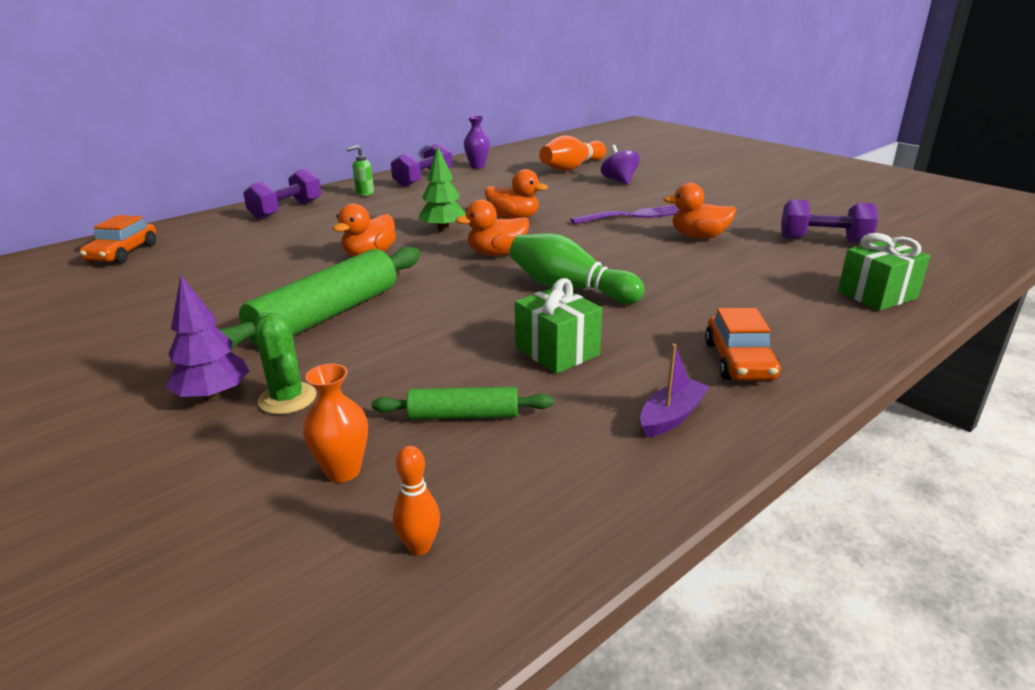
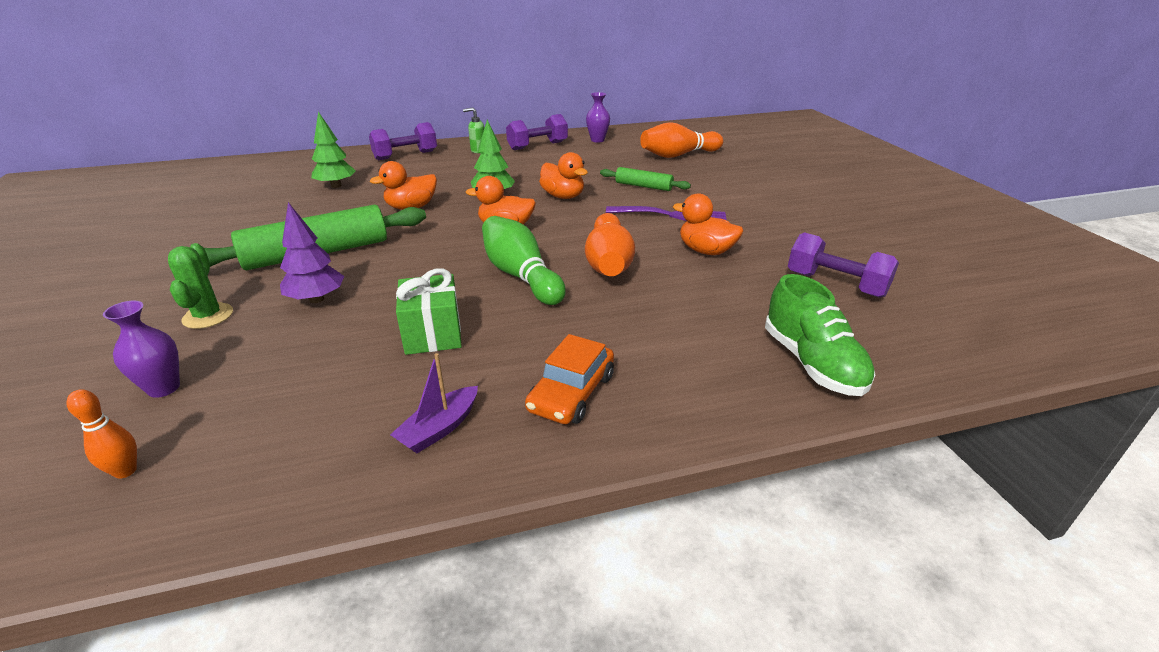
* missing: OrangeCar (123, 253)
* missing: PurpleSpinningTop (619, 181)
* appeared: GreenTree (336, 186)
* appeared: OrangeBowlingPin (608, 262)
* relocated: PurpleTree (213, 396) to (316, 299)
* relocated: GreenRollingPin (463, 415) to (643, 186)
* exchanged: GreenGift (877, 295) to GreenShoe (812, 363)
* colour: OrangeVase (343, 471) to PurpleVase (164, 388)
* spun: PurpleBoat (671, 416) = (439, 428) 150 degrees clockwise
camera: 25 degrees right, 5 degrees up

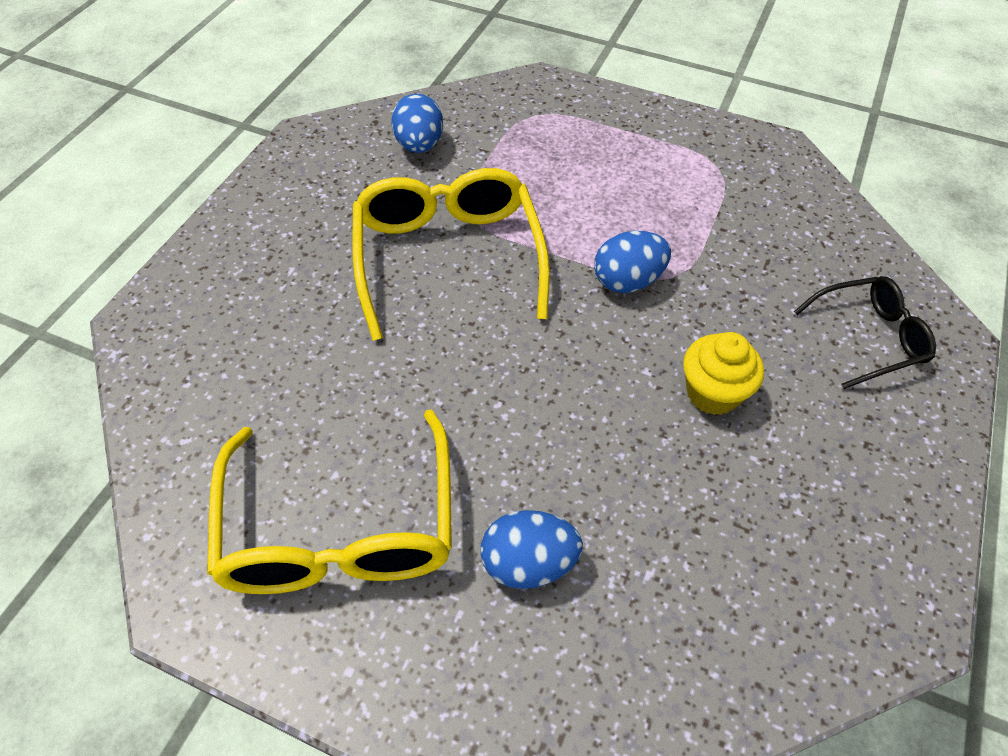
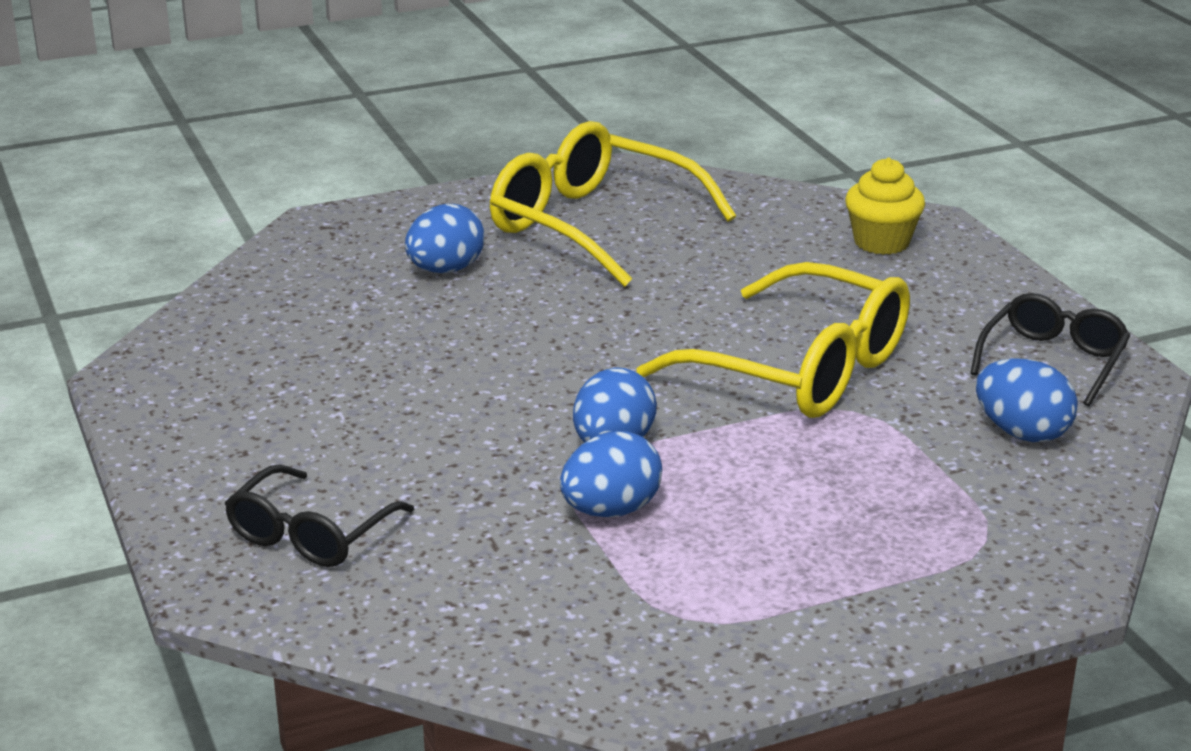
* appeared: BlueEgg (610, 511)
* appeared: BlackGlasses (1053, 361)
* relocated: YellowCupcake (712, 393) to (881, 242)
camera: 135 degrees right, 25 degrees down

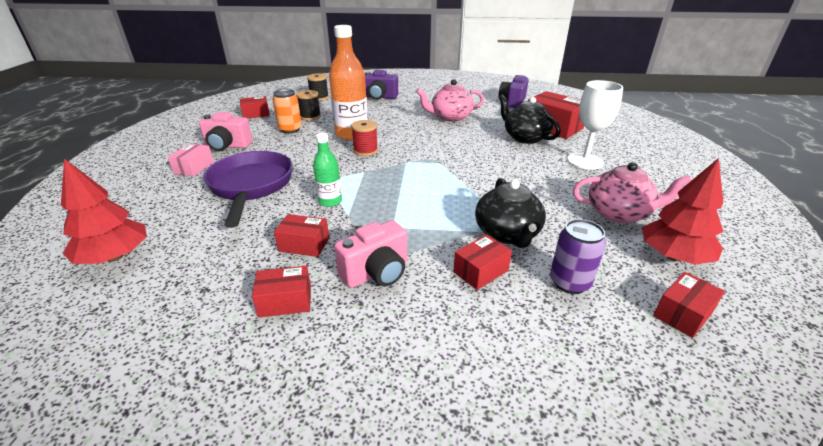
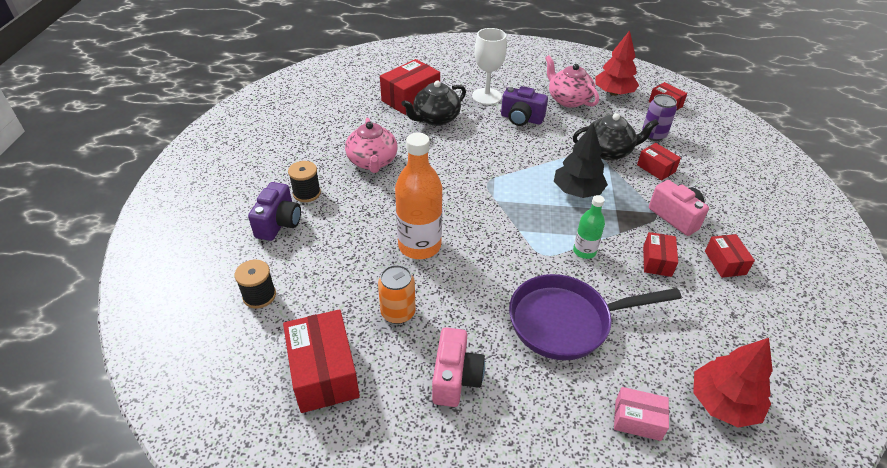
* missing: RedSpool (365, 151)
* appeared: BlackTree (577, 191)
* relocated: PinkBox (194, 168) to (637, 420)
* relocated: BlackSpool (310, 116) to (307, 193)
* relocated: PurpleCamera (512, 102) to (521, 119)
* spun: PinkTeapot (619, 213) = (568, 100) 45 degrees counterclockwise
* size: RedBox (256, 114) = (324, 372) x1.78
camera: 90 degrees left, 10 degrees up

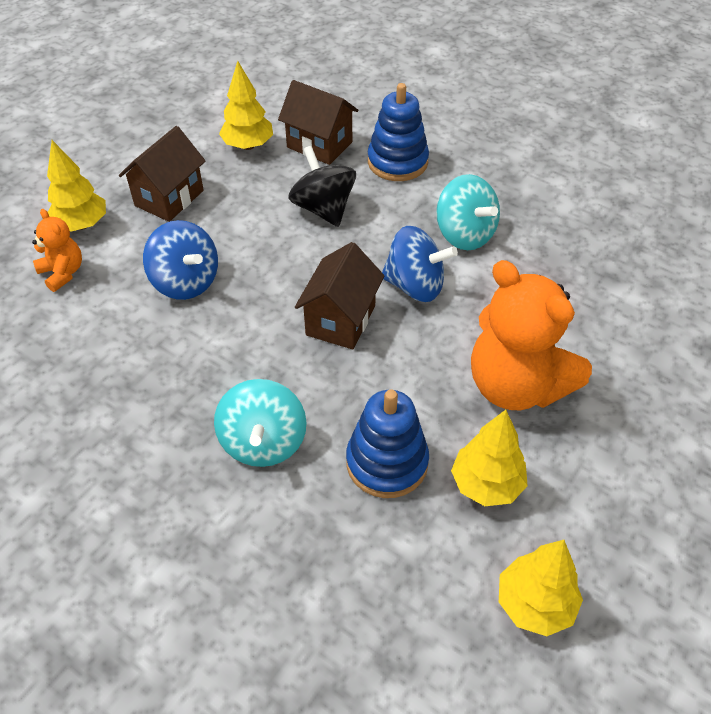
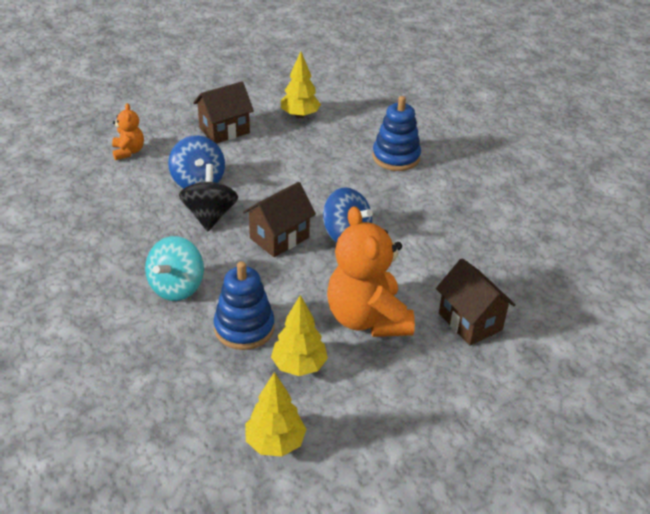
* missing: YellowTree (81, 224)
* missing: TurquoiseSpinningTop (464, 234)
* relocated: BrownHouse (319, 145) to (470, 322)
* relocated: BlackSpinningTop (323, 208) to (210, 215)
camera: 25 degrees right, 10 degrees down

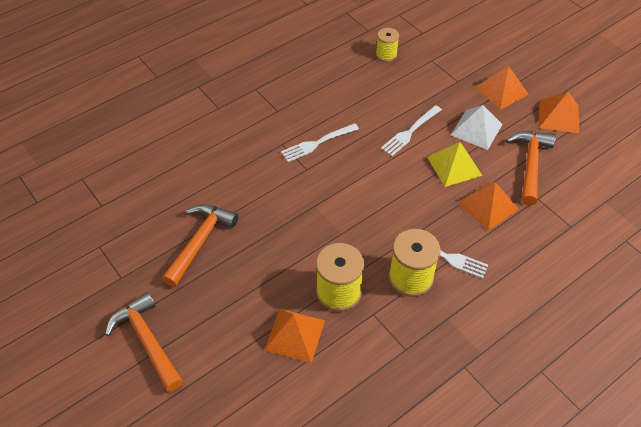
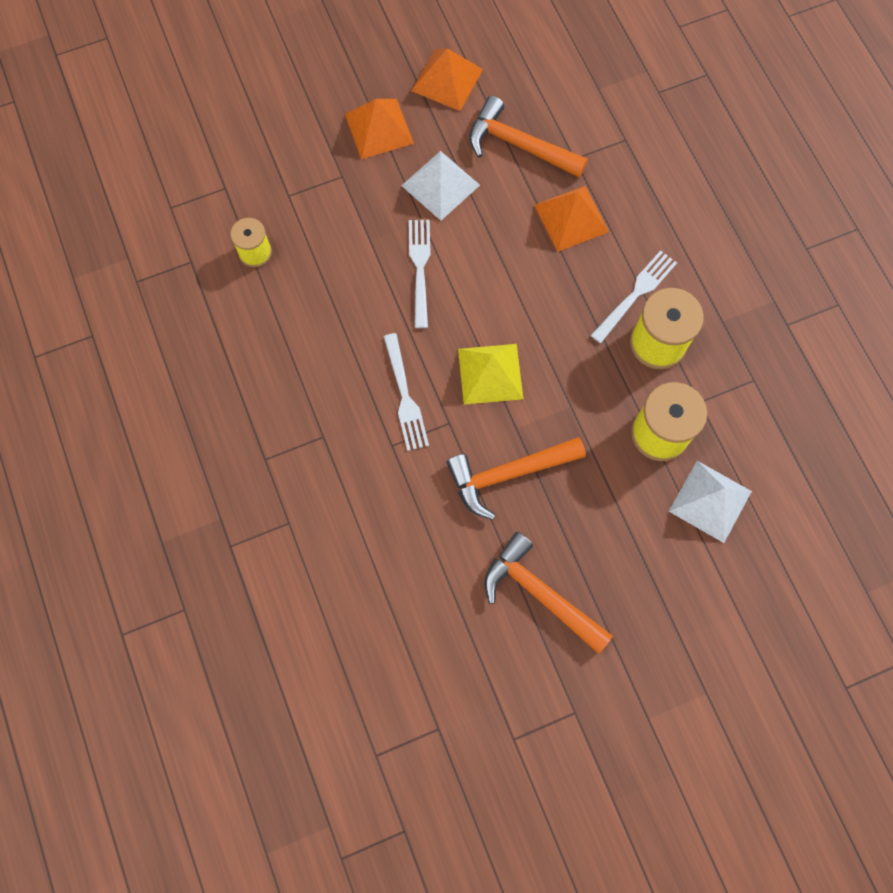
* relocated: OrangeHammer (147, 341) to (508, 474)
* relocated: YellowPyramid (454, 166) to (490, 373)
* colour: OrangePyramid (295, 335) to WhitePyramid (710, 501)
* spun: WhiteFork (410, 132) = (420, 268) 150 degrees counterclockwise
camera: 75 degrees left, 20 degrees up

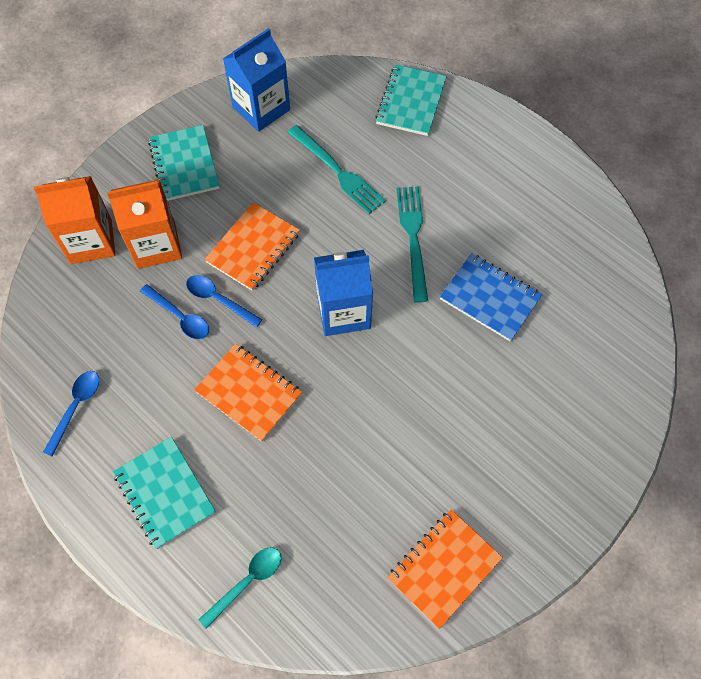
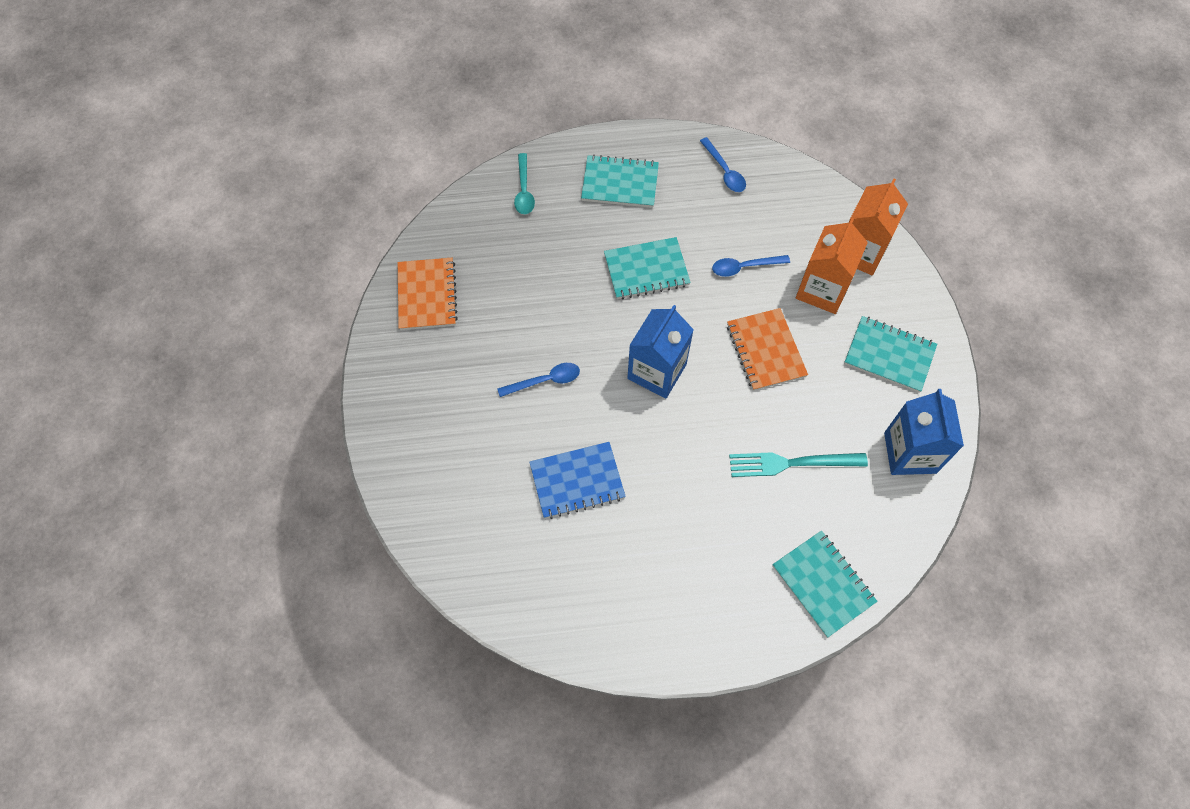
* missing: TurquoiseFork (413, 238)
* relocated: BlueSpoon (218, 299) to (545, 381)
* colour: OrangeNotebook (249, 393) to TurquoiseNotebook (646, 270)
camera: 130 degrees right, 0 degrees up

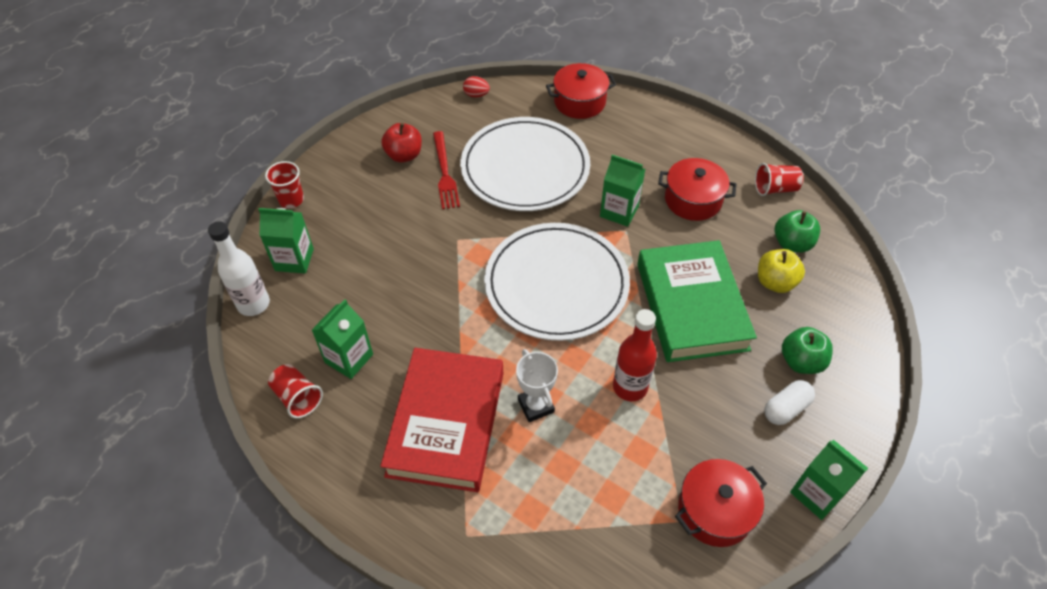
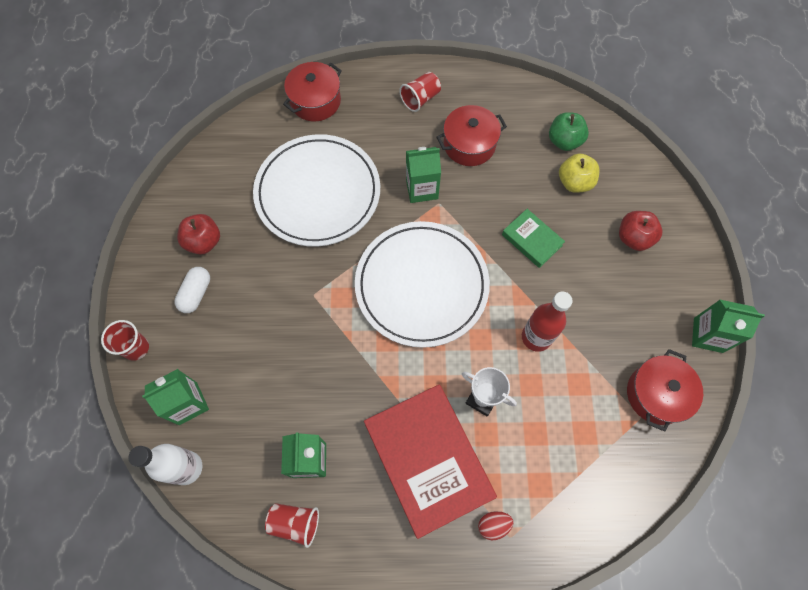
* missing: RedFork (445, 173)
* relocated: RedEgg (476, 95) to (493, 525)
* relocated: RedCup (775, 189) to (420, 99)
* relocated: WhiteCapsule (785, 408) to (196, 293)
* colour: GreenApple (801, 361) to RedApple (633, 238)
* size: GreenBook (691, 306) = (532, 240) x0.48
camera: 35 degrees left, 15 degrees up

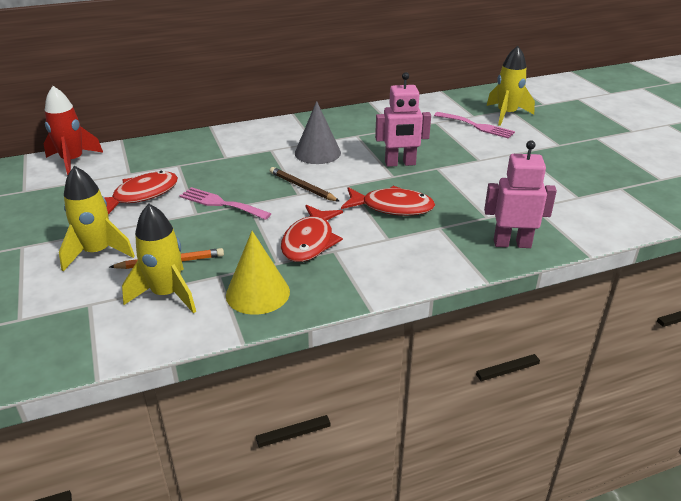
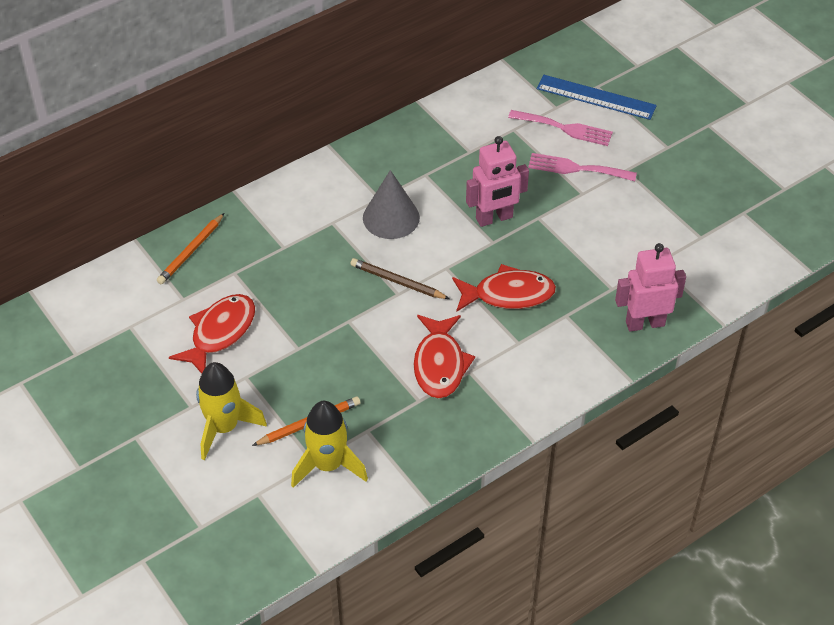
* missing: RedRocket (73, 161)
* missing: YellowCone (257, 293)
* appeared: OrangePencil (191, 251)
* relocated: PinkFork (221, 203) to (576, 168)
* exchanged: YellowRocket (506, 114) to BlueRuler (596, 97)
camera: 15 degrees left, 15 degrees up

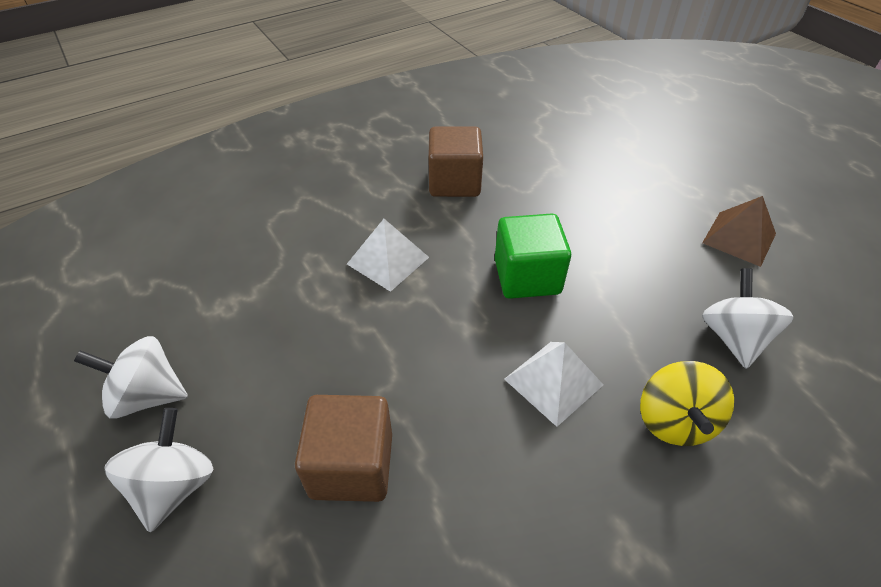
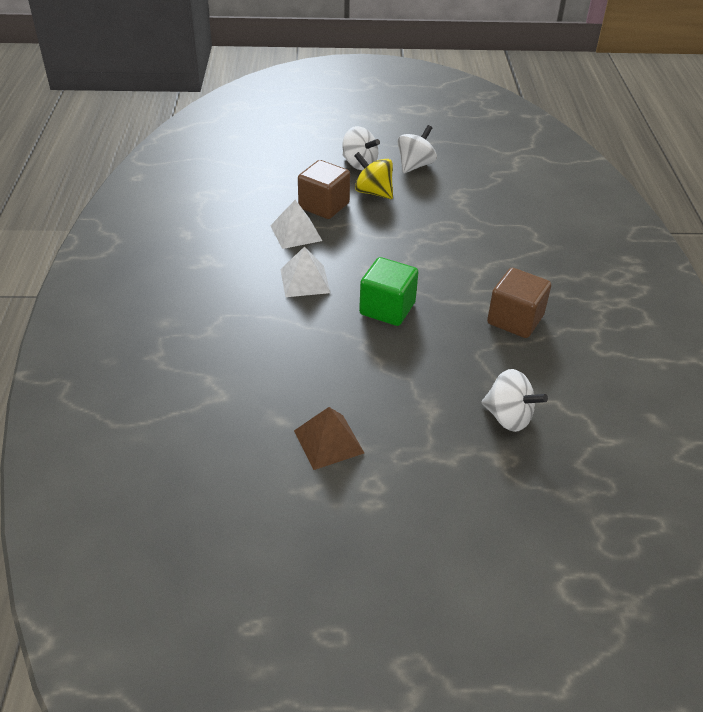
* relocated: WhitePyramid (388, 260) to (296, 233)
* relocated: YellowSpinningTop (674, 421) to (373, 192)
* relocated: WhiteSpinningTop (733, 337) to (508, 417)
camera: 120 degrees right, 5 degrees down

